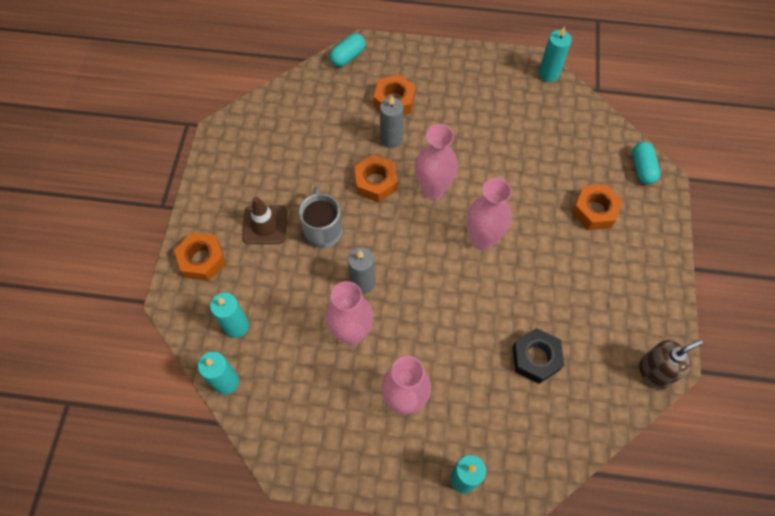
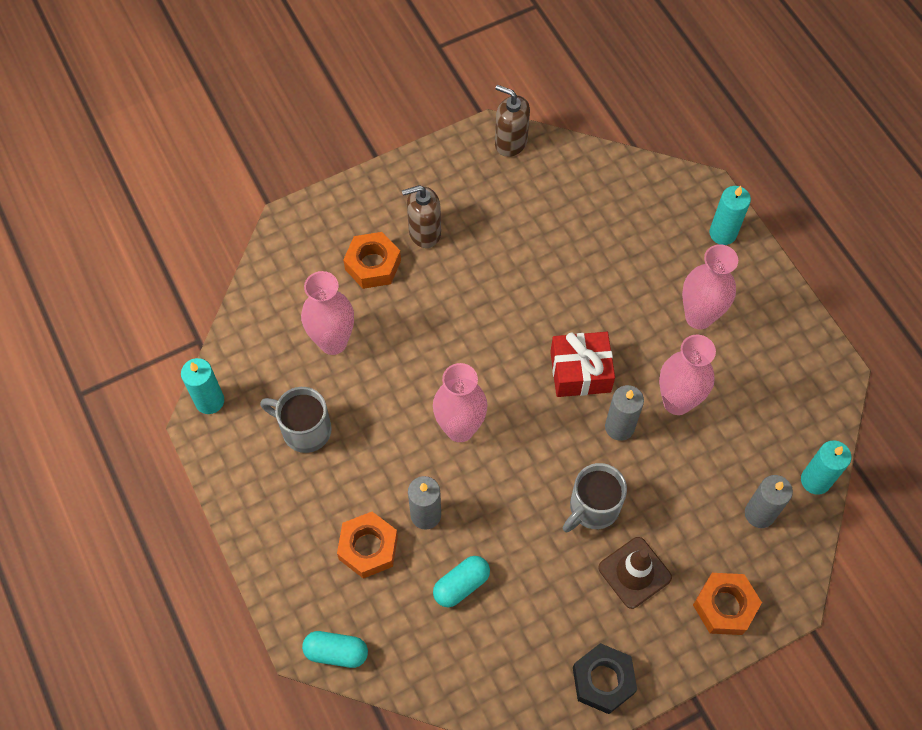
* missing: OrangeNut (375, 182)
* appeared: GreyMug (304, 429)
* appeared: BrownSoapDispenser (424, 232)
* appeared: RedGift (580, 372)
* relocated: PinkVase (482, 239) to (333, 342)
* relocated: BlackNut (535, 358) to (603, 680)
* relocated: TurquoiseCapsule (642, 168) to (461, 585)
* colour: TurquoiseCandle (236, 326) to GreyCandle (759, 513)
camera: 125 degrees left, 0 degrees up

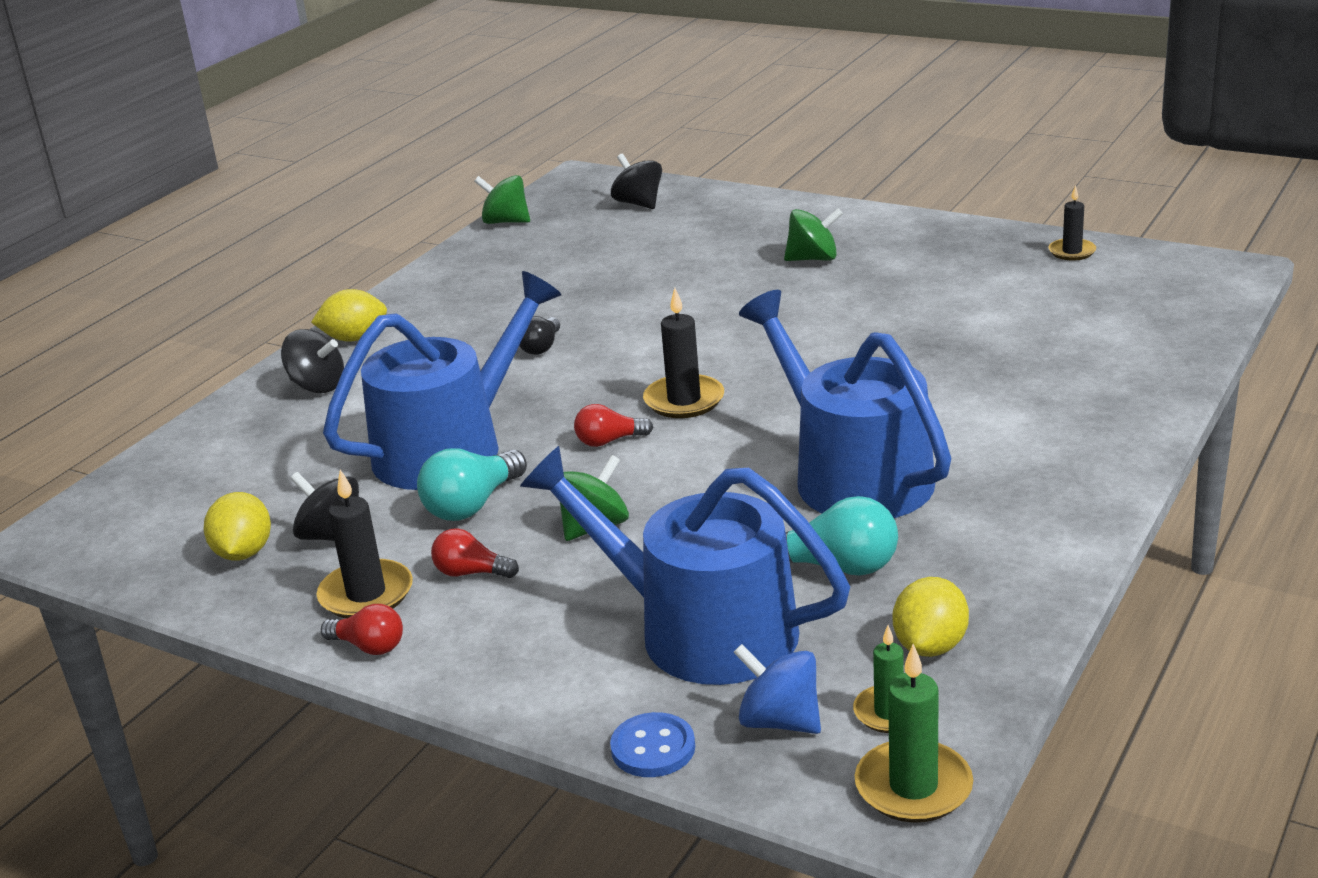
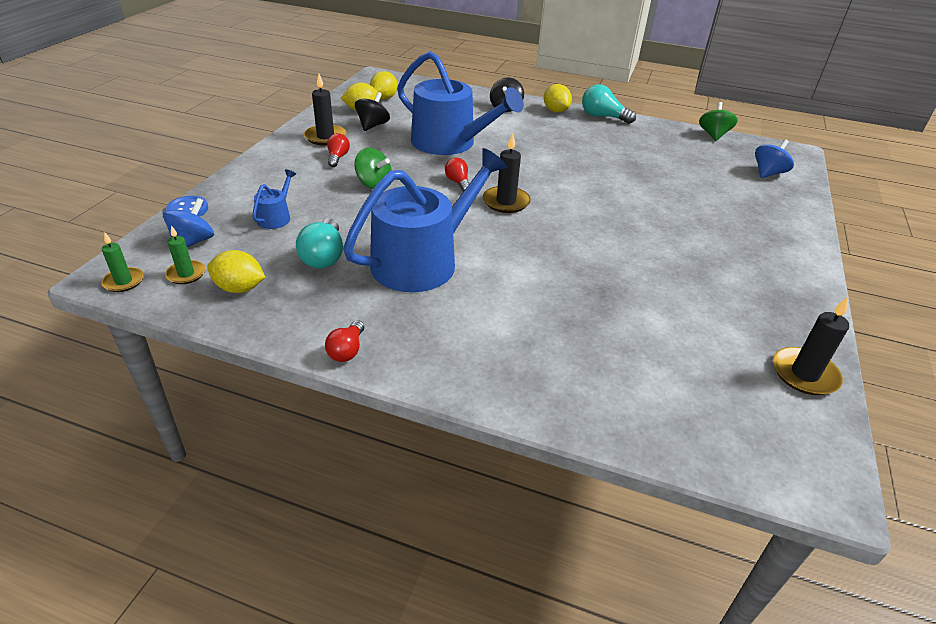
* missing: BlackLightBulb (541, 347)
* missing: GreenSpinningTop (813, 259)
* appeared: YellowLemon (384, 98)
* relocated: RedLightBulb (369, 646) to (347, 350)
* relocated: TurquoiseLightBulb (472, 505) to (602, 117)
* colour: BlackSpinningTop (638, 203) to BlueSpinningTop (768, 173)
* size: BlueWateringCan (700, 629) = (276, 217) x0.42
* size: GreenCandle (913, 786) = (123, 281) x0.65
* size: BlackCandle (1072, 252) = (804, 374) x1.54
camera: 75 degrees right, 10 degrees up

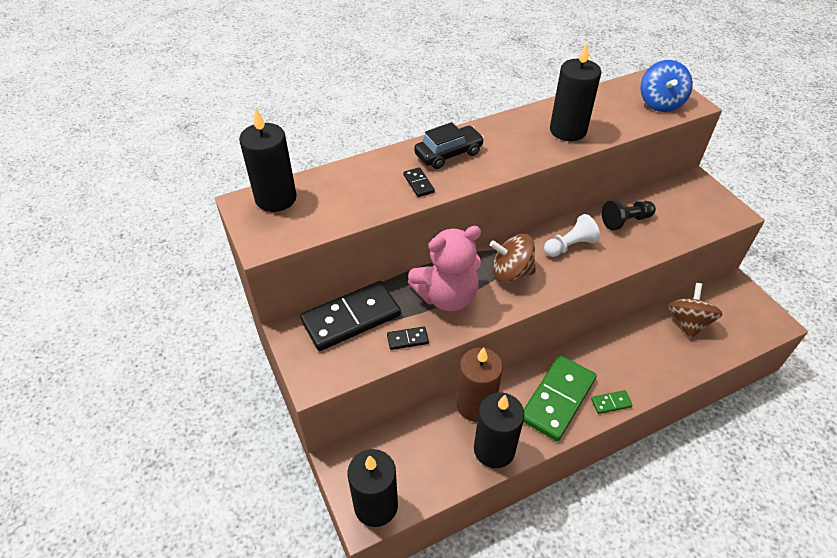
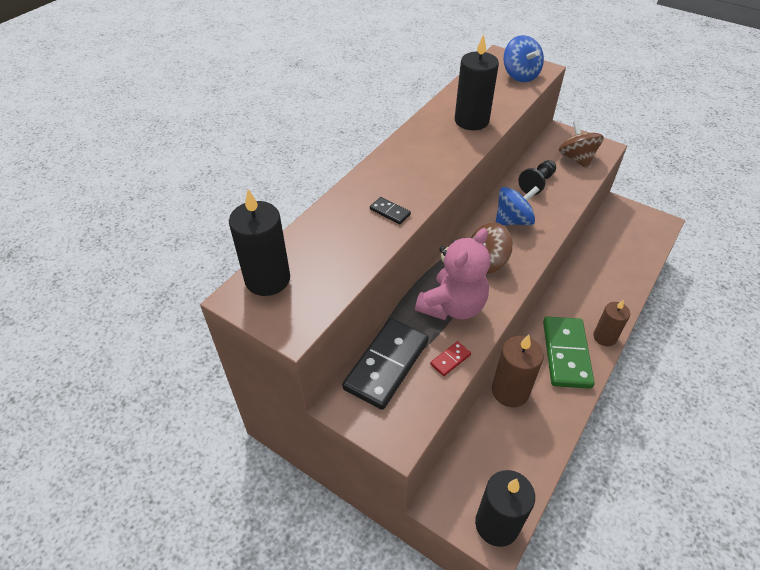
* missing: BlackCar (448, 154)
* missing: BlackCandle (494, 449)
* relocated: BrownSpinningTop (688, 322) to (576, 158)
* exchanged: WhitePawn (570, 246) to BlueSpinningTop (513, 220)
* exchanged: GreenDomino (611, 403) to BrownCandle (604, 337)
* colour: BlackDomino (407, 339) to RedDomino (450, 359)
camera: 30 degrees left, 0 degrees up

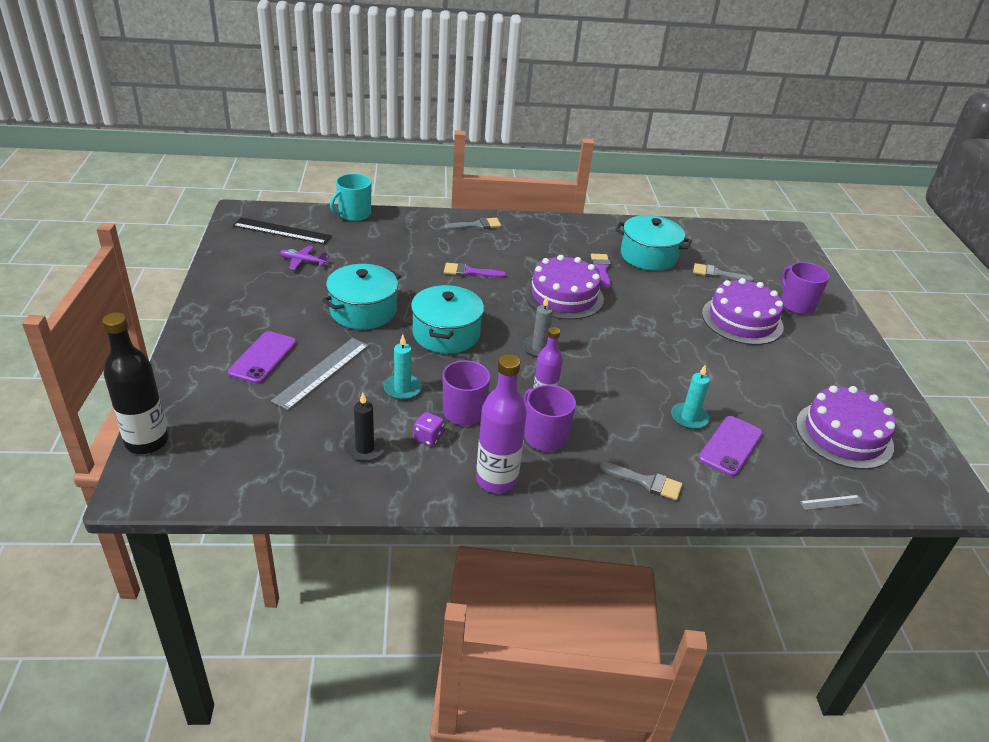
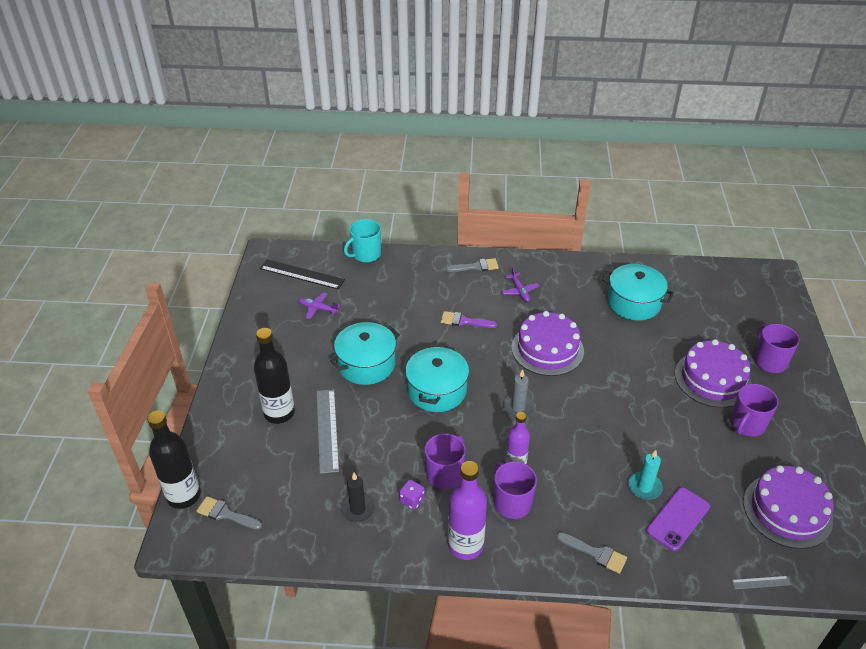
* missing: TurquoiseCandle (402, 389)
* missing: PurpleBrush (601, 269)
* appeared: PurplePlane (519, 291)
* appeared: PurpleMug (747, 424)
* relocated: GreyBrush (717, 274) to (225, 514)
* exchanged: PurplePhone (263, 358) to BlackBottle (279, 413)
* spun: GreyRuler (322, 372) = (327, 430) 45 degrees counterclockwise
camera: 10 degrees right, 5 degrees up

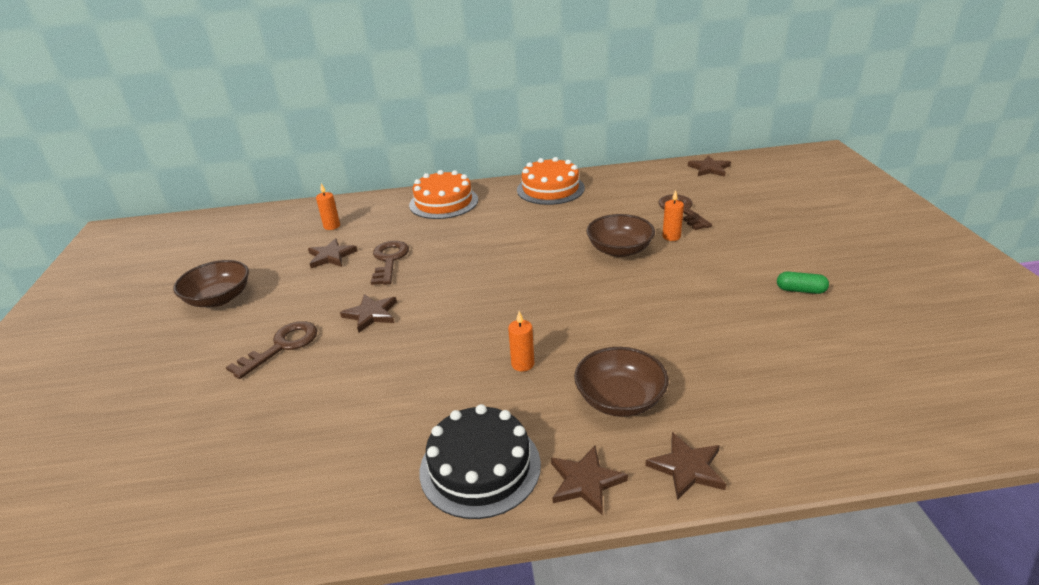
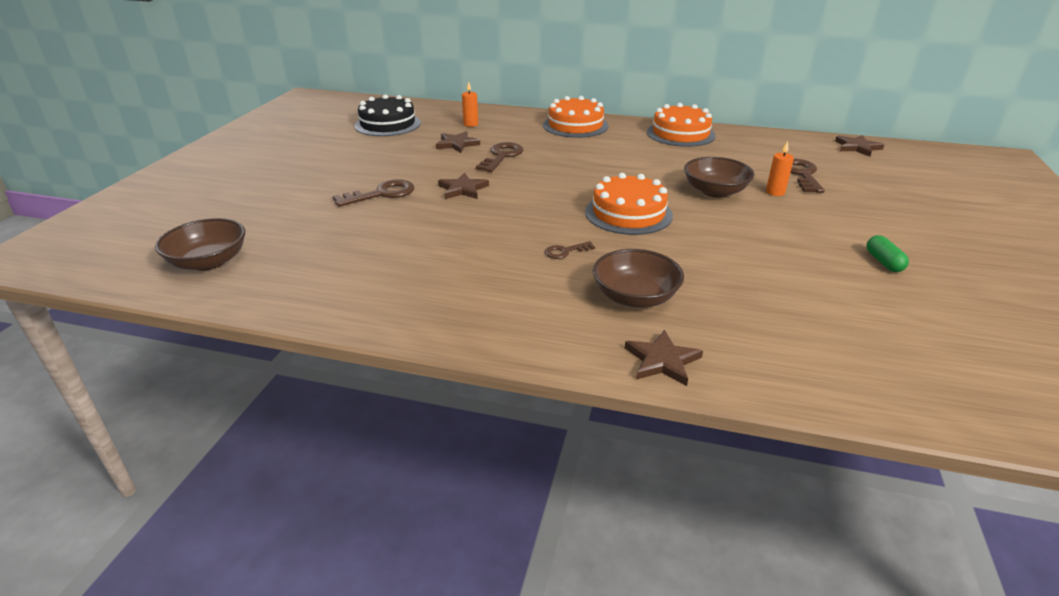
* missing: BrownStar (585, 482)
* appeared: OrangeCake (628, 213)
* relocated: BrownBowl (219, 298) to (209, 262)
* relocated: BlackCake (480, 467) to (388, 124)
* exchanged: OrangeCandle (522, 364) to BrownKey (565, 251)
* spun: GreenCapsule (800, 290) = (883, 262) 45 degrees clockwise
camera: 20 degrees right, 0 degrees up

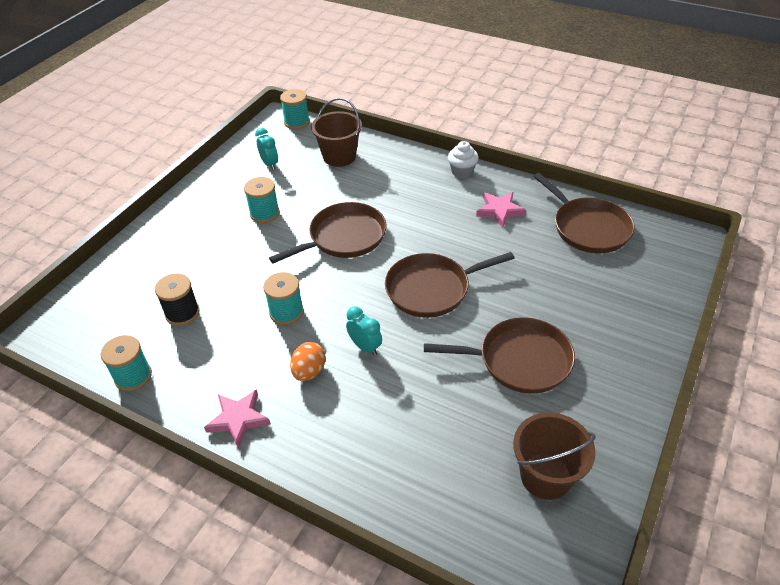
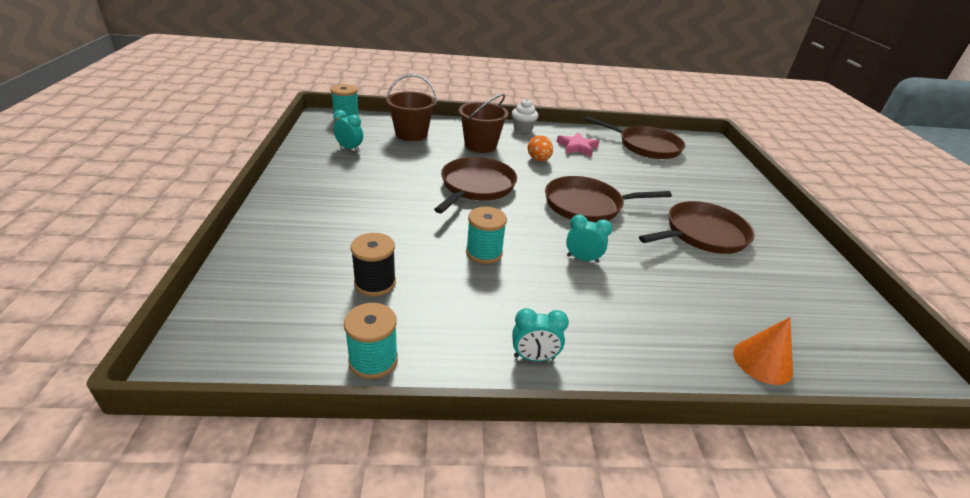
* missing: TurquoiseSpool (264, 213)
* appeared: OrangeCone (762, 361)
* relocated: OrangeEgg (309, 371) to (538, 160)
* relocated: BrownBucket (545, 476) to (480, 145)
* exchanged: PinkStar (238, 419) to TurquoiseClock (534, 357)
* spun: BrownPan (431, 289) = (587, 205) 45 degrees clockwise
camera: 35 degrees left, 10 degrees down

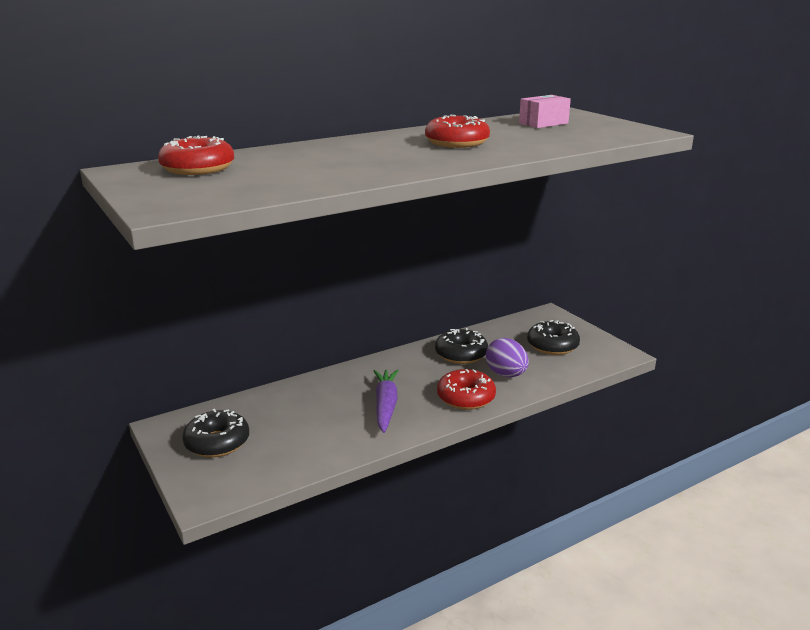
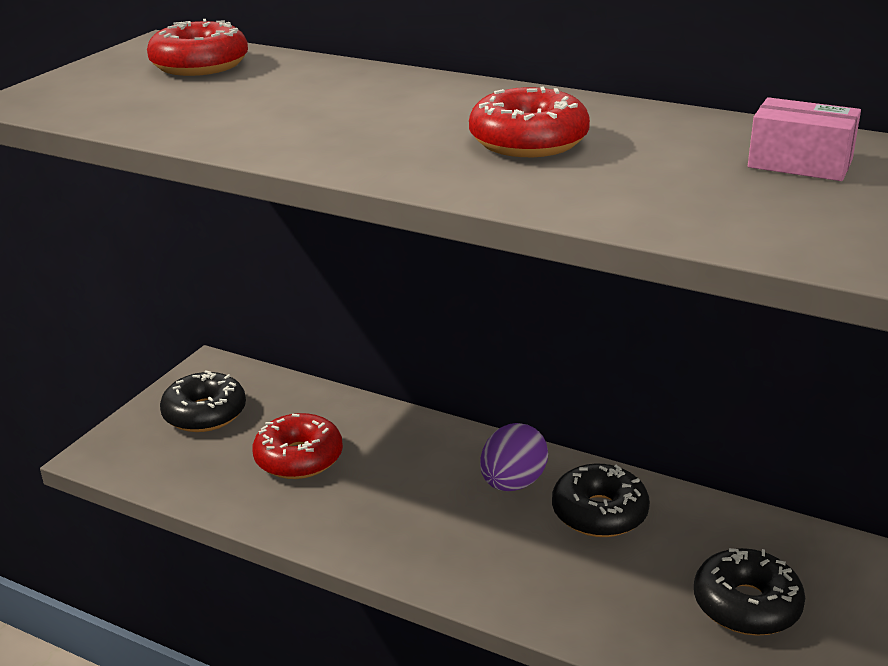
* missing: PurpleCarrot (385, 406)
* relocated: RedDonut (466, 398) to (299, 458)
* relocated: PurpleEgg (506, 374) to (513, 483)
camera: 60 degrees right, 5 degrees up

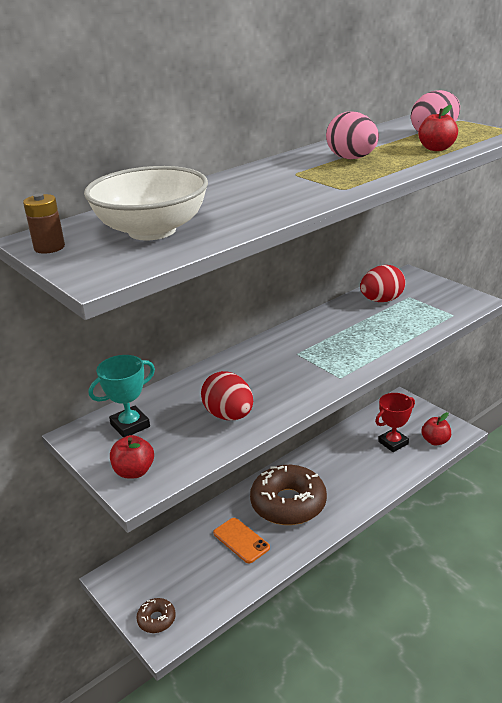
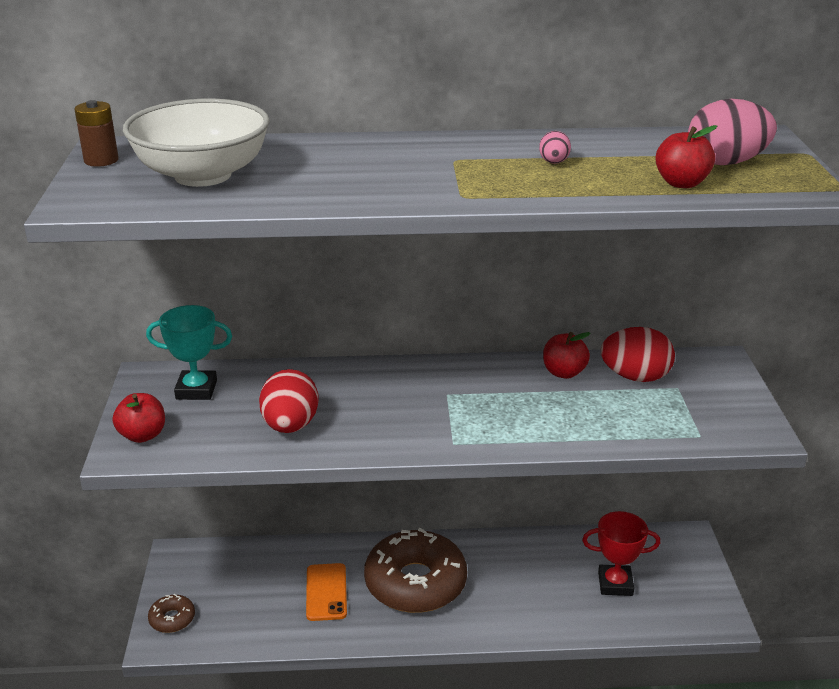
* relocated: RedApple (435, 441) to (564, 372)
* size: PinkEgg (352, 159) = (554, 162) x0.49
camera: 35 degrees right, 0 degrees up

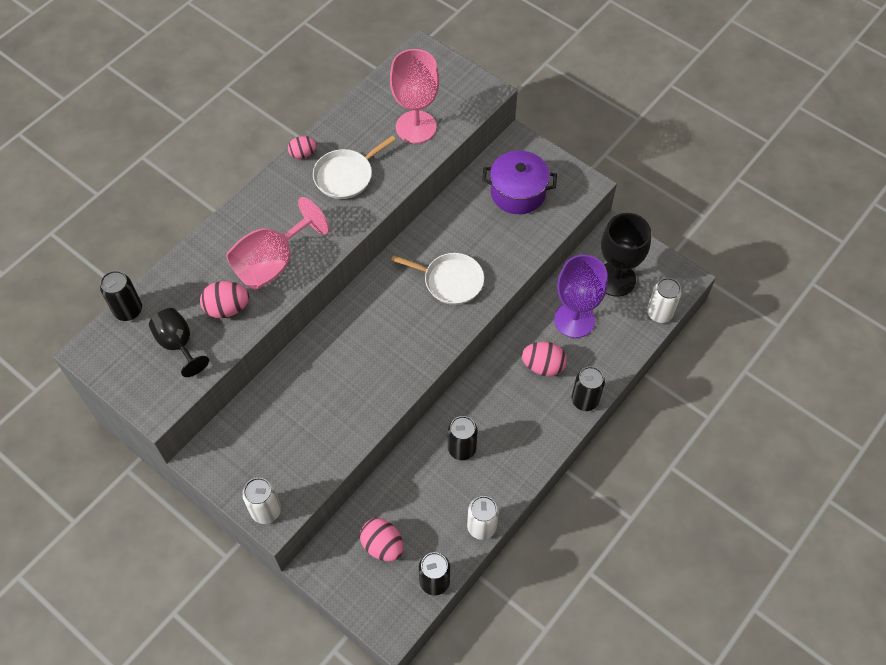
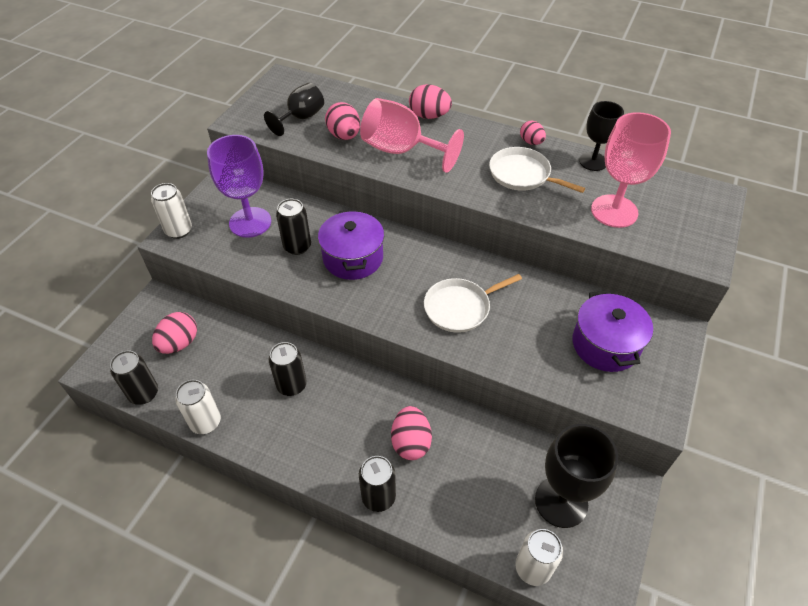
* appeared: PurplePot (353, 258)
* appeared: PinkEgg (429, 116)
* appeared: BlackGoblet (593, 161)
* relocated: BlackCan (128, 310) to (297, 246)
* relocated: PurpleGoblet (574, 320) to (250, 222)
* spun: WhitePan (450, 281) = (460, 307) 60 degrees clockwise
camera: 75 degrees right, 10 degrees down

